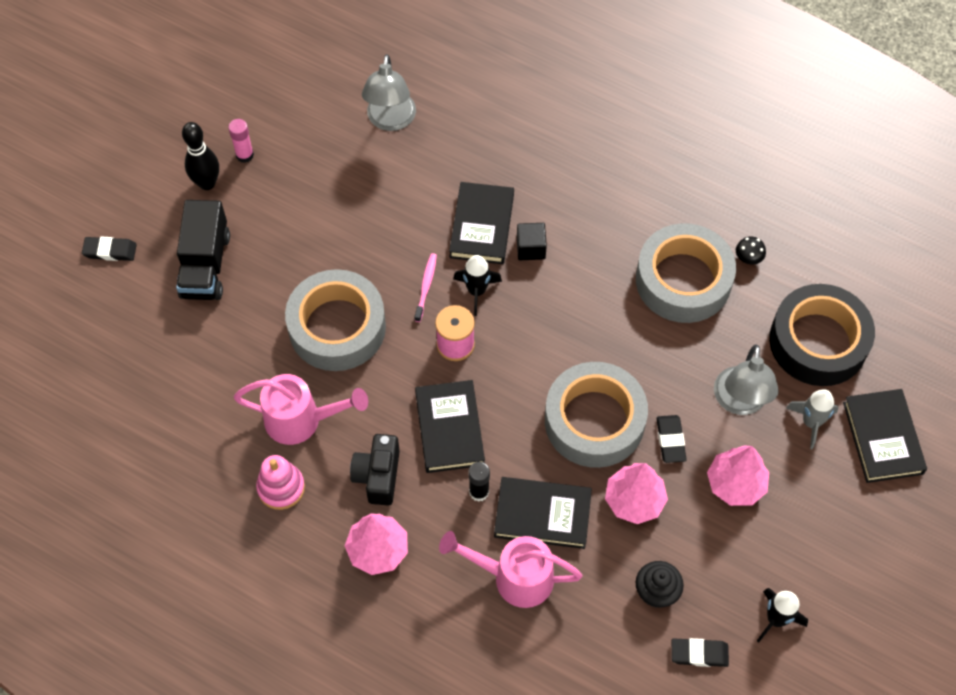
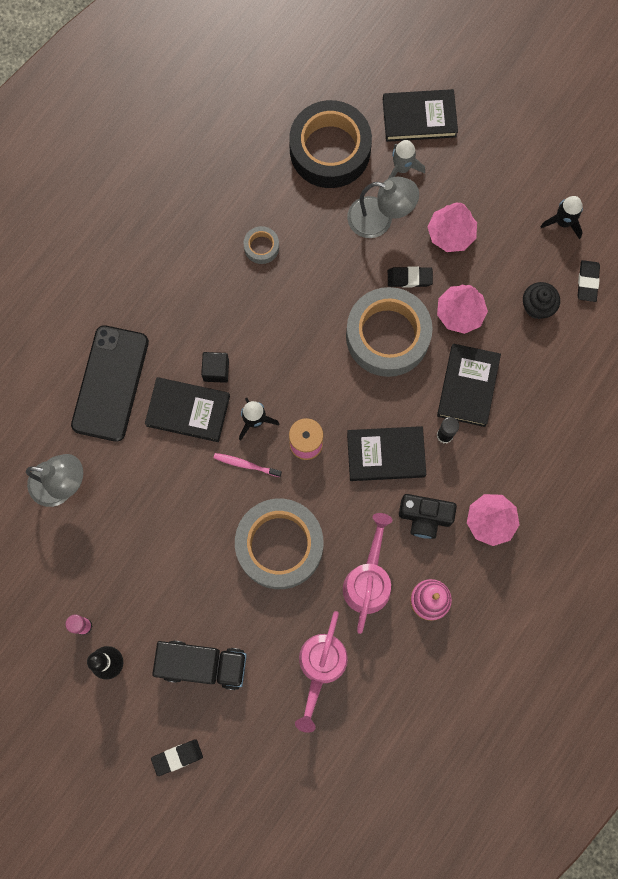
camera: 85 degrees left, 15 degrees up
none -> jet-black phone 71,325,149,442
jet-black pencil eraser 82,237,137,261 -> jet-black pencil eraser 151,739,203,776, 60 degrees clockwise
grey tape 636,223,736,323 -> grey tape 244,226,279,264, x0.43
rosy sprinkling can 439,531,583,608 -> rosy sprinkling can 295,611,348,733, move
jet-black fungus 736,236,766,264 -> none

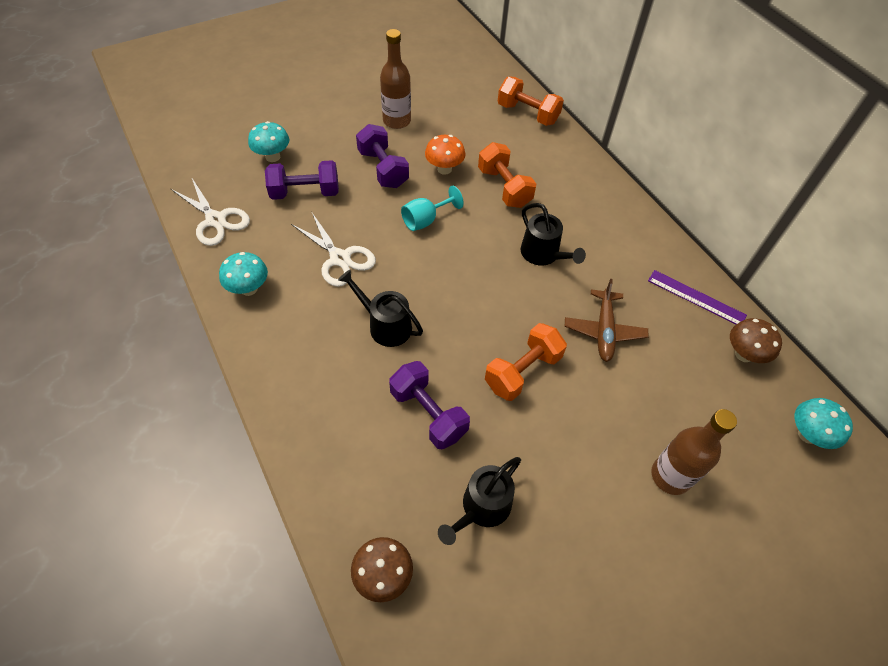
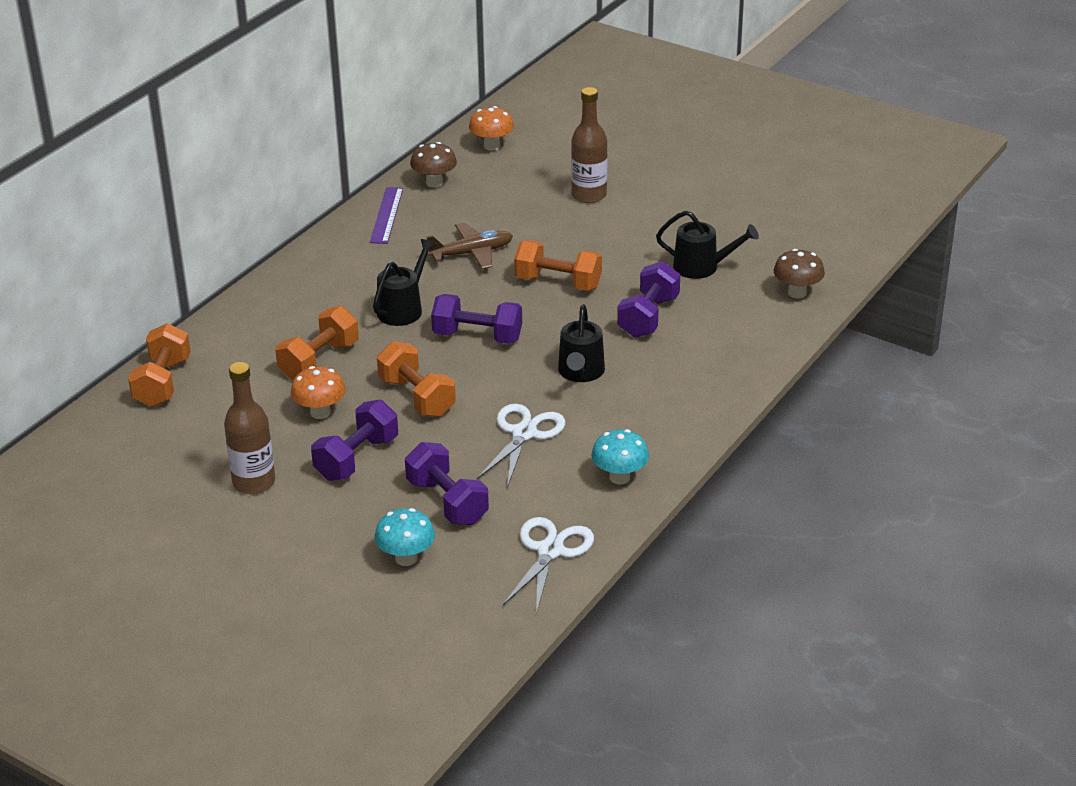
camera: 115 degrees left, 20 degrees down
turquoise chalice 401,186,464,231 -> orange-coloured free weight 377,341,456,417
none -> purple free weight 431,294,522,344
turquoise fungus 794,398,853,449 -> orange-coloured fungus 469,106,514,151

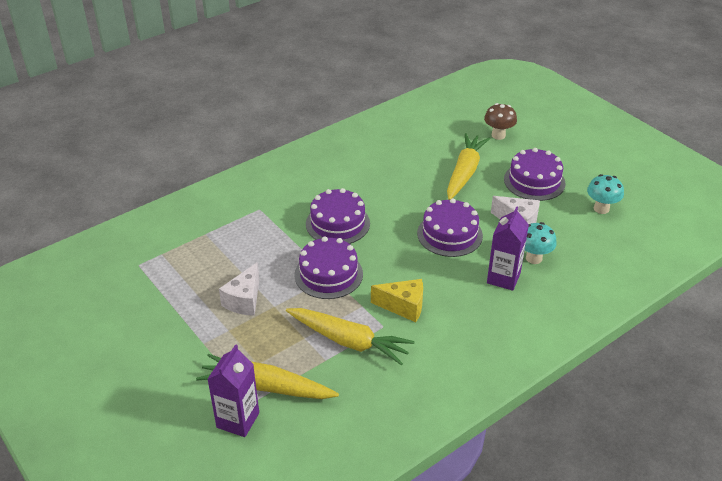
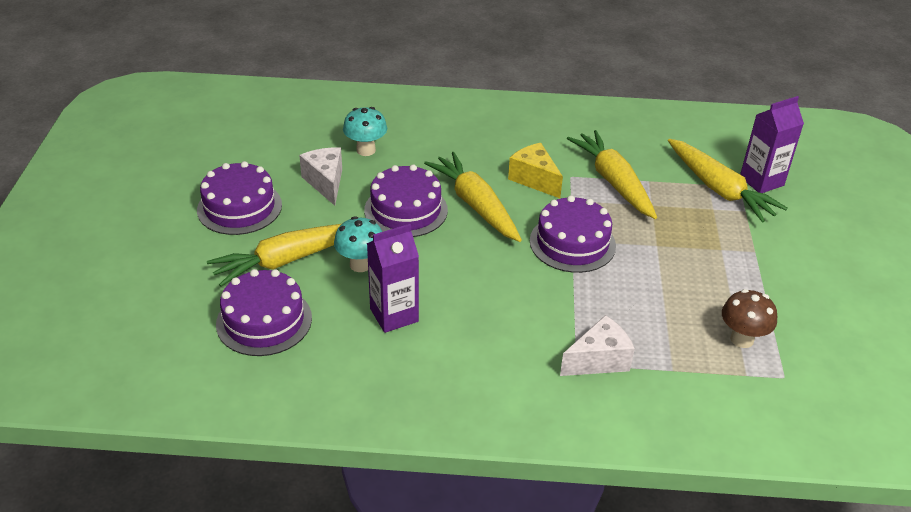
camera: 140 degrees left, 0 degrees up
purple cake 306,188,370,244 -> purple cake 216,269,312,356, move
turquoise fungus 587,174,624,214 -> turquoise fungus 334,216,382,272, move
purple carton 487,206,529,291 -> purple carton 367,224,419,333, move
none -> golden toy carrot 424,152,522,242
white cheese wedge 219,262,259,316 -> white cheese wedge 560,315,635,376, move
dark brown fungus 484,103,517,140 -> dark brown fungus 722,289,777,348, move

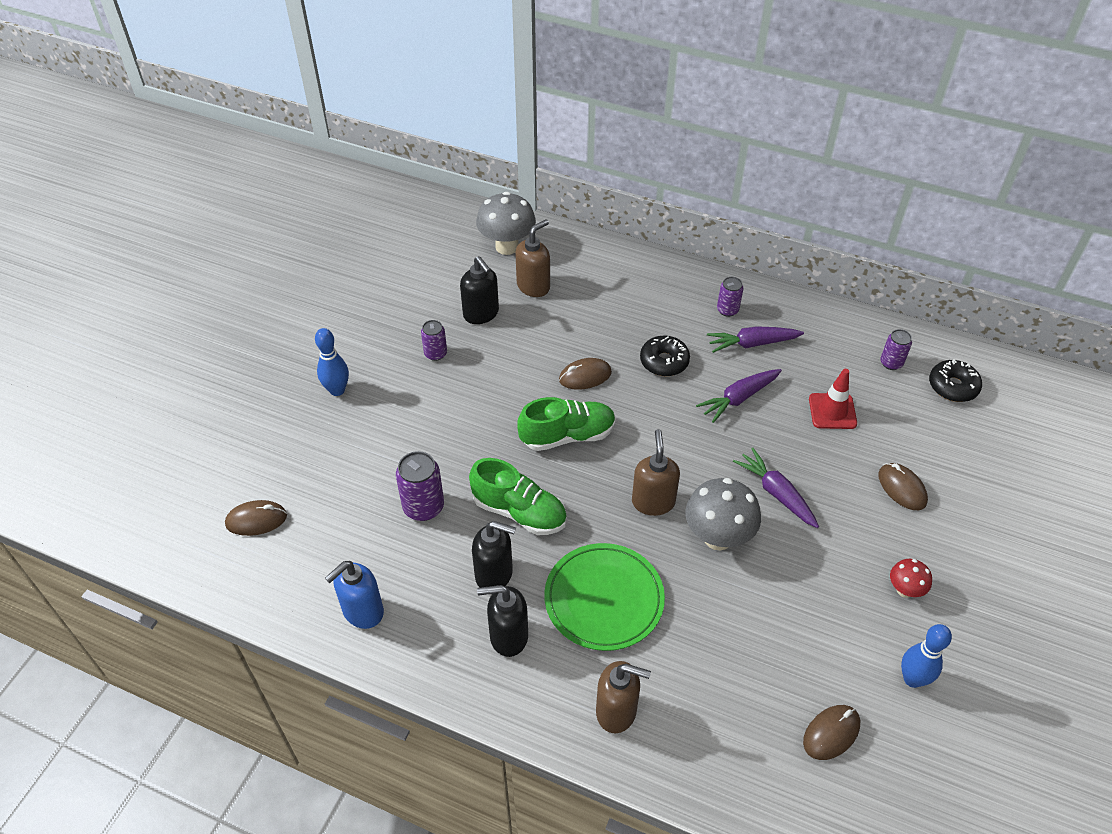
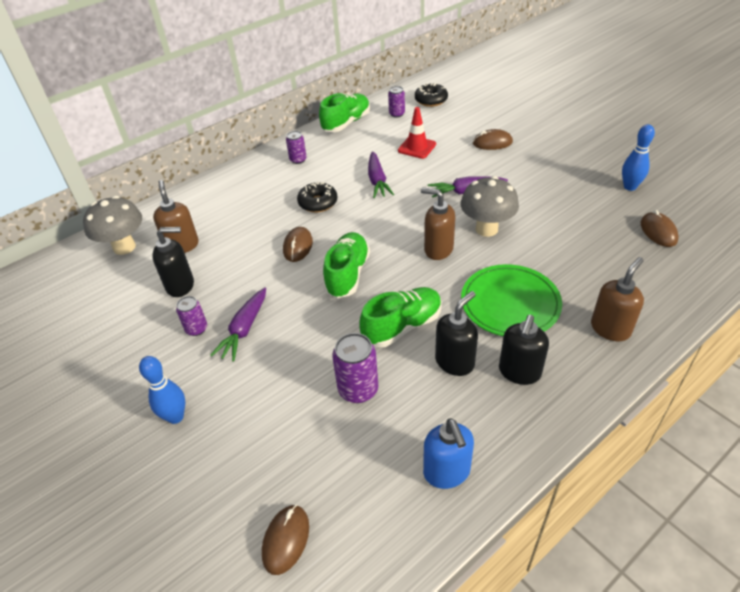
camera: 60 degrees left, 5 degrees down
purple toy carrot 707,326,804,353 -> purple toy carrot 210,287,266,362, move
none -> emerald lace-up shoe 319,93,370,132
crimson fungus 890,559,932,598 -> none

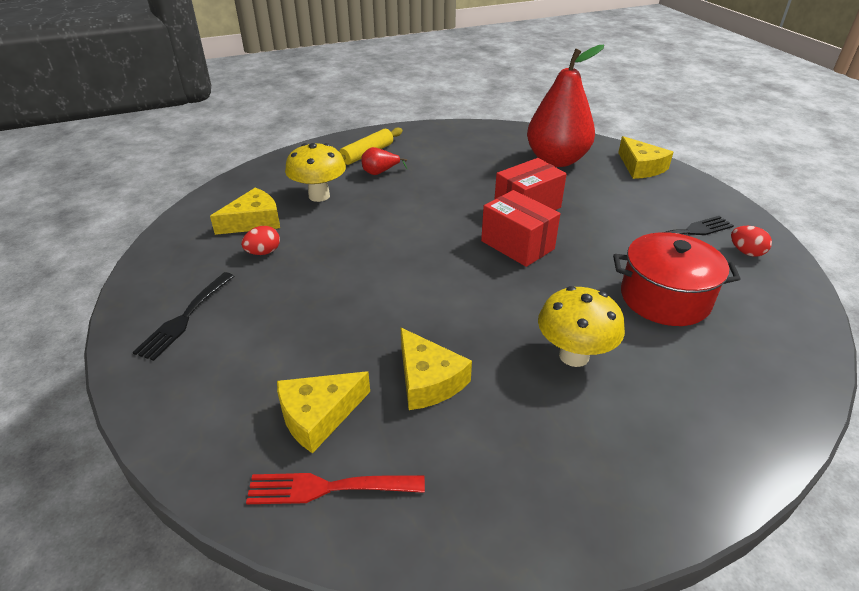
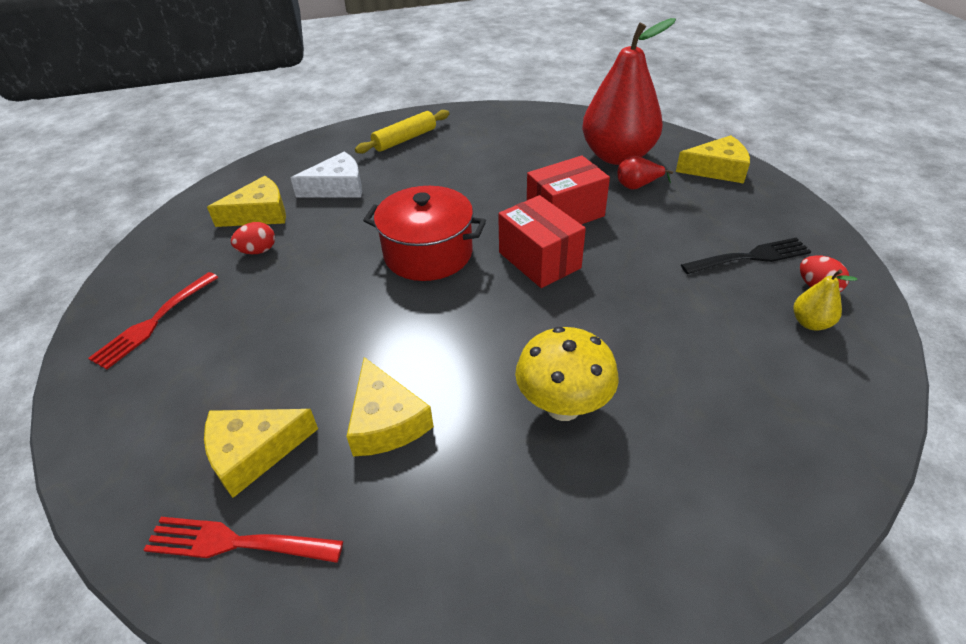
camera: 10 degrees right, 5 degrees up
jet-black dinner fork 133,272,234,361 -> crimson dinner fork 88,272,219,370
golden fungus 285,143,346,202 -> white cheese wedge 291,152,362,197
crimson cooking pot 613,232,740,326 -> crimson cooking pot 363,186,486,281, move
crimson toy pear 361,147,407,175 -> crimson toy pear 617,156,673,190, move
golden cheese wedge 618,136,673,179 -> golden cheese wedge 676,135,750,183, 75 degrees counterclockwise
none -> golden toy pear 793,270,857,331

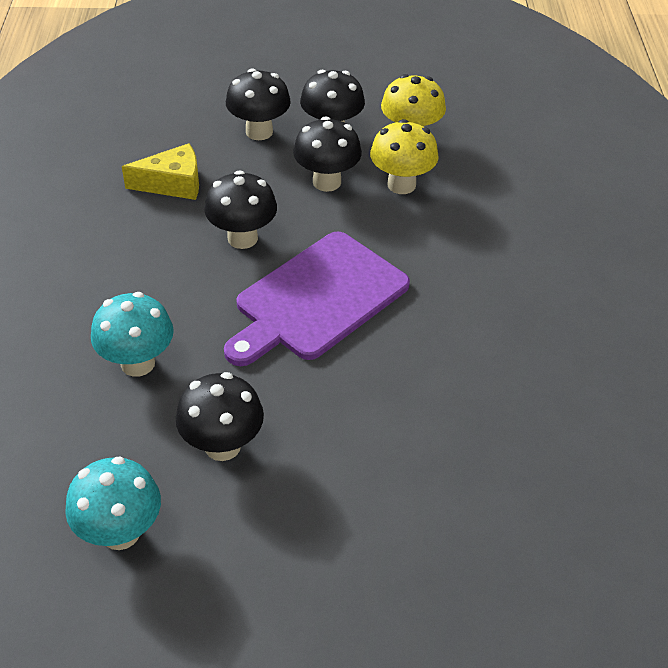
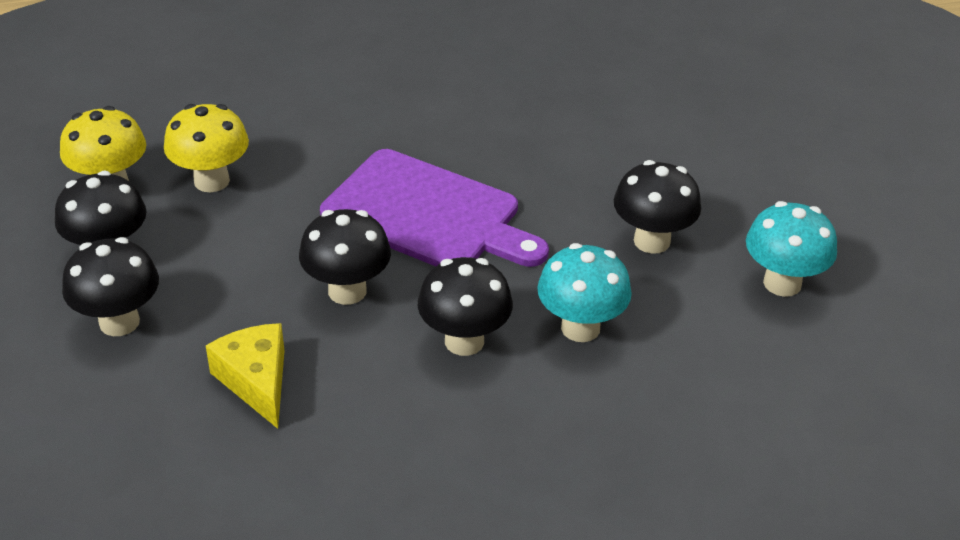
camera: 105 degrees left, 5 degrees down
jet-black fungus 293,116,362,192 -> jet-black fungus 418,257,513,356, move

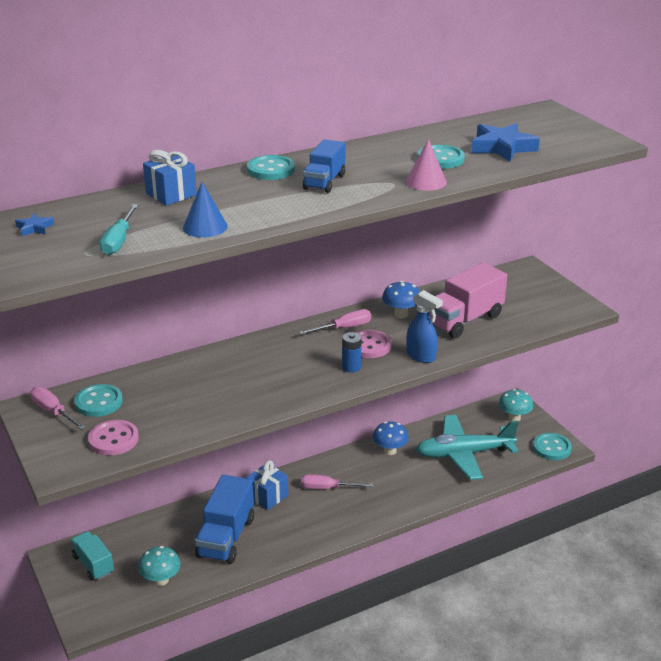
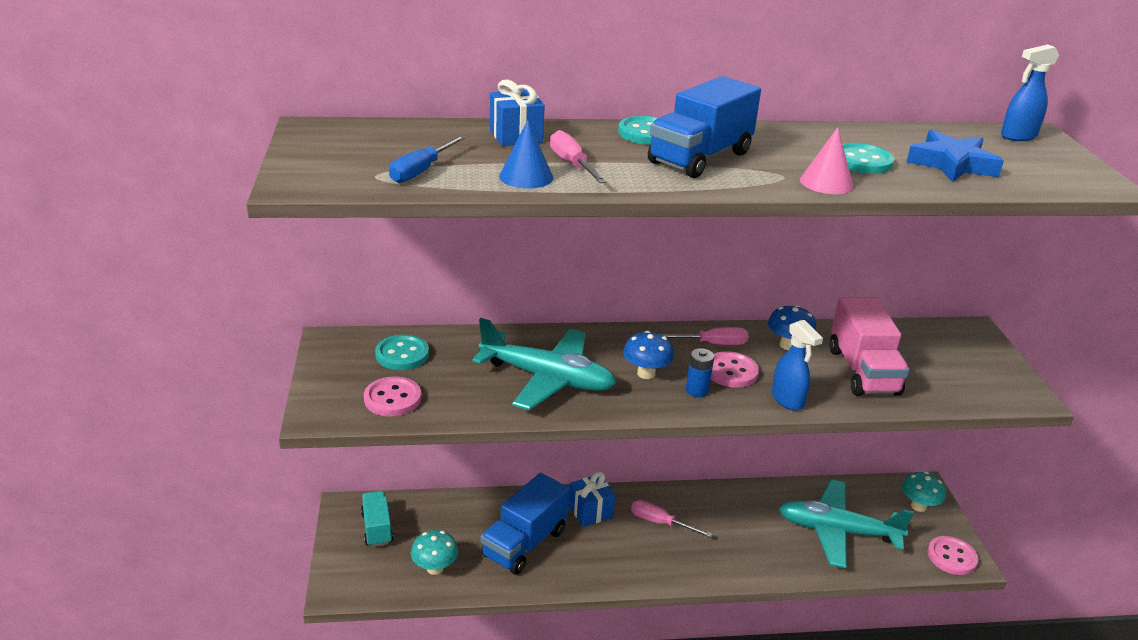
camera: 20 degrees right, 0 degrees up
turquoise flat screwdriver 100,204,138,255 -> blue flat screwdriver 389,135,466,183
none -> turquoise toy plane 472,318,616,410
rosy flat screwdriver 30,387,86,430 -> rosy flat screwdriver 550,130,607,183, move
blue fungus 373,422,409,455 -> blue fungus 623,331,674,379, move
blue lorry 303,139,346,193 -> blue lorry 648,76,761,178, x1.61
rosy lorry 429,262,507,338 -> rosy lorry 829,297,909,396, 75 degrees counterclockwise
turquoise sewing button 533,433,572,460 -> rosy sewing button 927,536,978,575
none -> blue sprayer 1001,44,1059,141
blue star 15,213,54,236 -> none

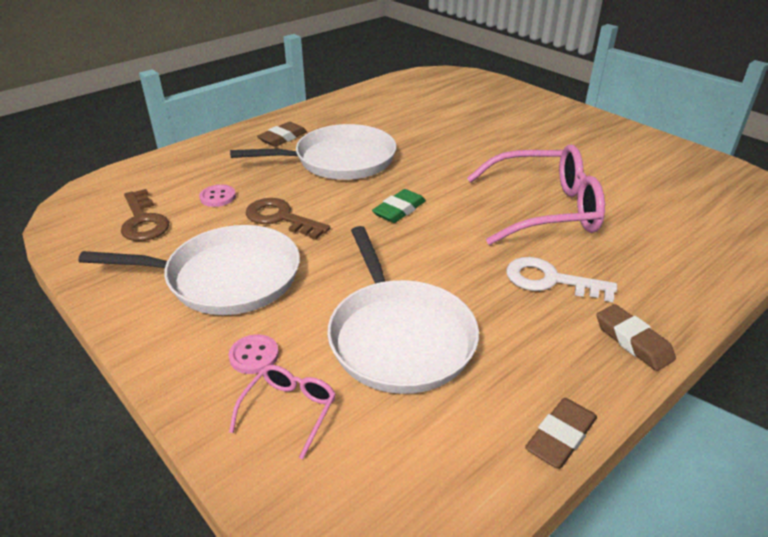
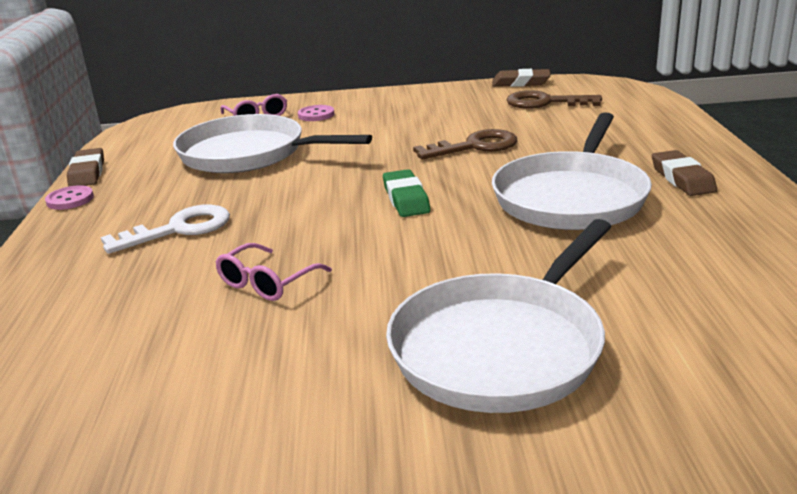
camera: 130 degrees right, 10 degrees down
rosy sewing button 199,185,236,207 -> rosy sewing button 45,185,94,210, move
rosy eyeglasses 467,144,605,245 -> rosy eyeglasses 215,243,332,301, x0.46
white skillet 78,225,300,315 -> white skillet 386,219,611,413, move
dark brown pencil eraser 596,304,676,371 -> dark brown pencil eraser 492,69,551,87, move

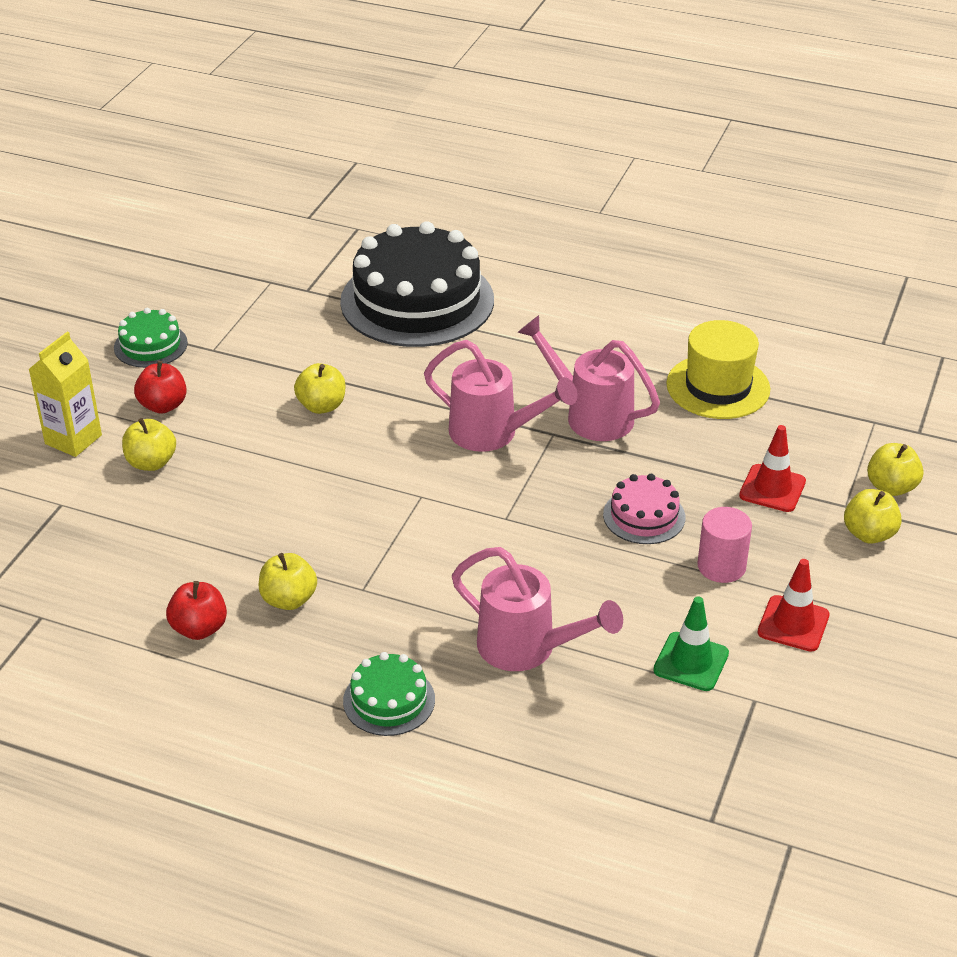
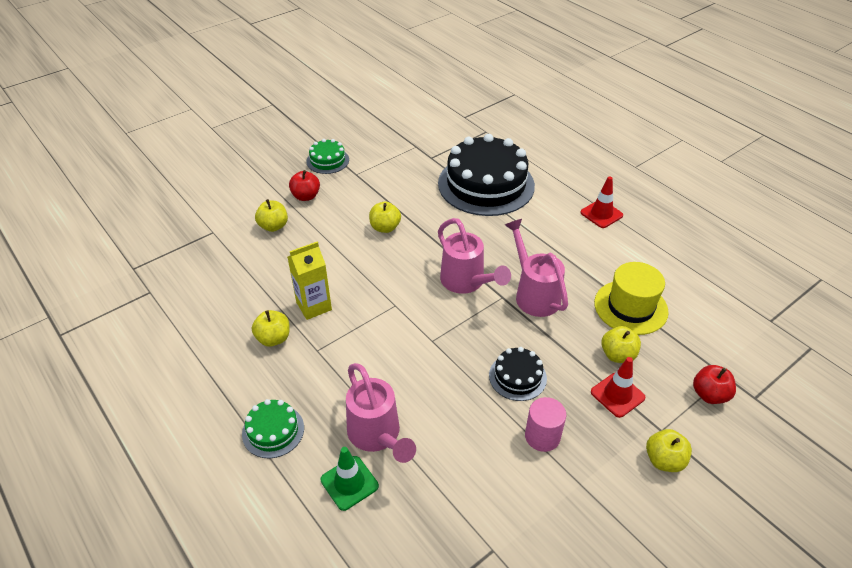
camera: 30 degrees right, 5 degrees up
golden carton 28,332,102,457 -> golden carton 288,241,332,320, move
emerald road cone 653,596,729,691 -> emerald road cone 321,447,379,511, move
rosy cake 603,474,685,544 -> jet-black cake 489,347,547,401
crimson road cone 758,559,830,652 -> crimson road cone 580,176,623,228, move
golden apple fruit 867,443,924,496 -> golden apple fruit 601,326,641,363, move
crimson apple fruit 166,581,227,640 -> crimson apple fruit 693,365,736,404, move

